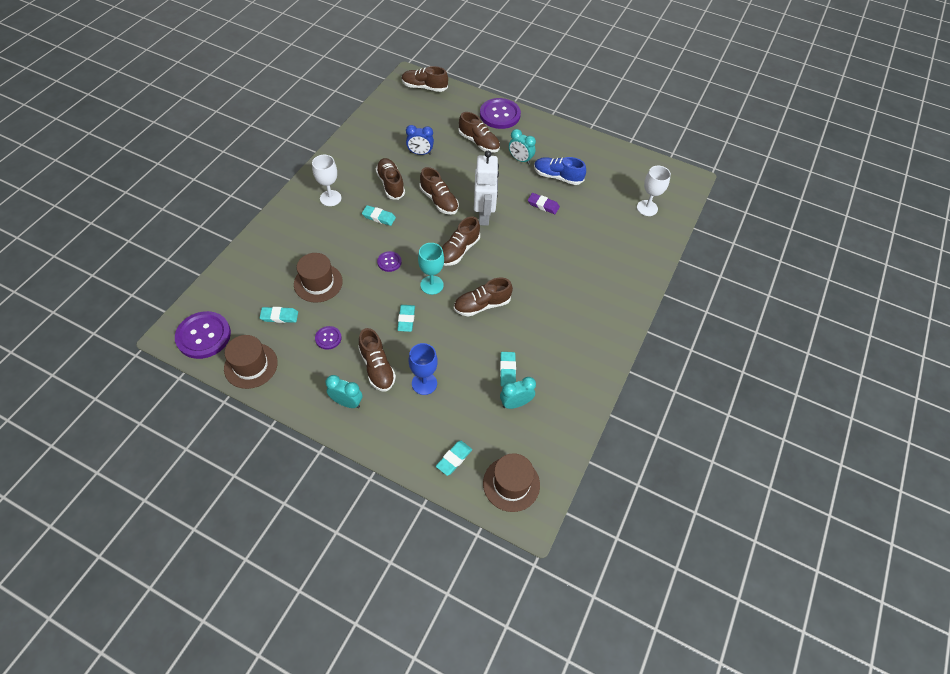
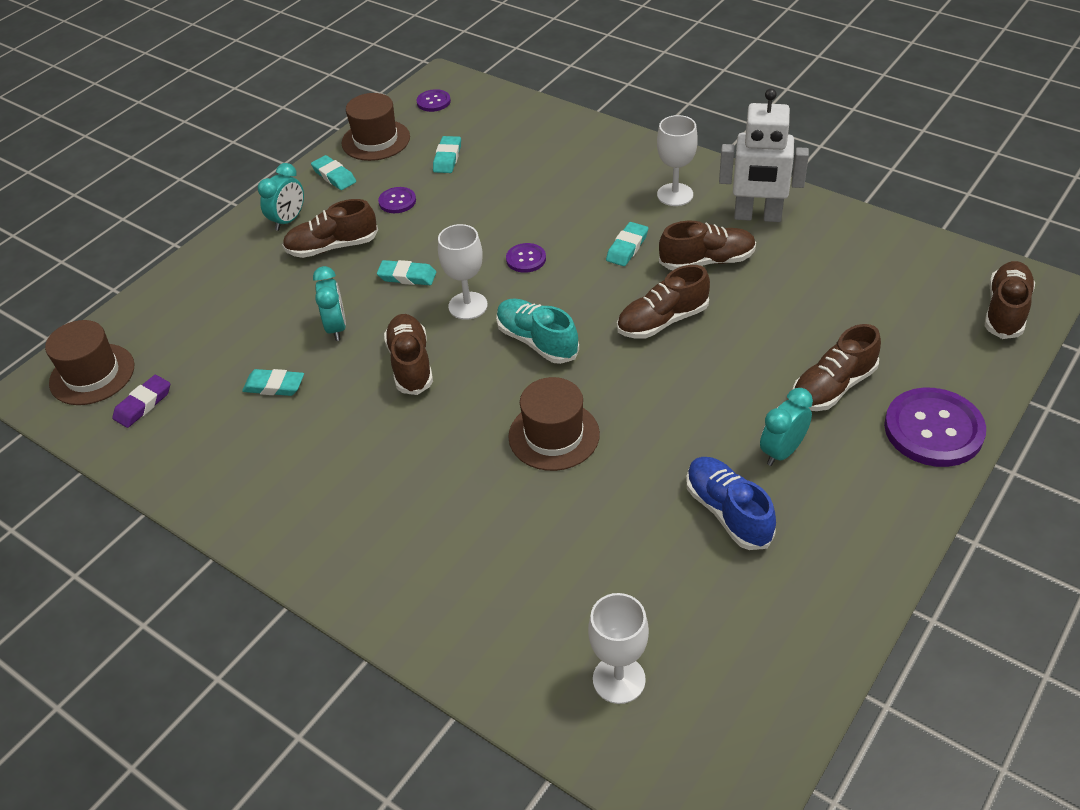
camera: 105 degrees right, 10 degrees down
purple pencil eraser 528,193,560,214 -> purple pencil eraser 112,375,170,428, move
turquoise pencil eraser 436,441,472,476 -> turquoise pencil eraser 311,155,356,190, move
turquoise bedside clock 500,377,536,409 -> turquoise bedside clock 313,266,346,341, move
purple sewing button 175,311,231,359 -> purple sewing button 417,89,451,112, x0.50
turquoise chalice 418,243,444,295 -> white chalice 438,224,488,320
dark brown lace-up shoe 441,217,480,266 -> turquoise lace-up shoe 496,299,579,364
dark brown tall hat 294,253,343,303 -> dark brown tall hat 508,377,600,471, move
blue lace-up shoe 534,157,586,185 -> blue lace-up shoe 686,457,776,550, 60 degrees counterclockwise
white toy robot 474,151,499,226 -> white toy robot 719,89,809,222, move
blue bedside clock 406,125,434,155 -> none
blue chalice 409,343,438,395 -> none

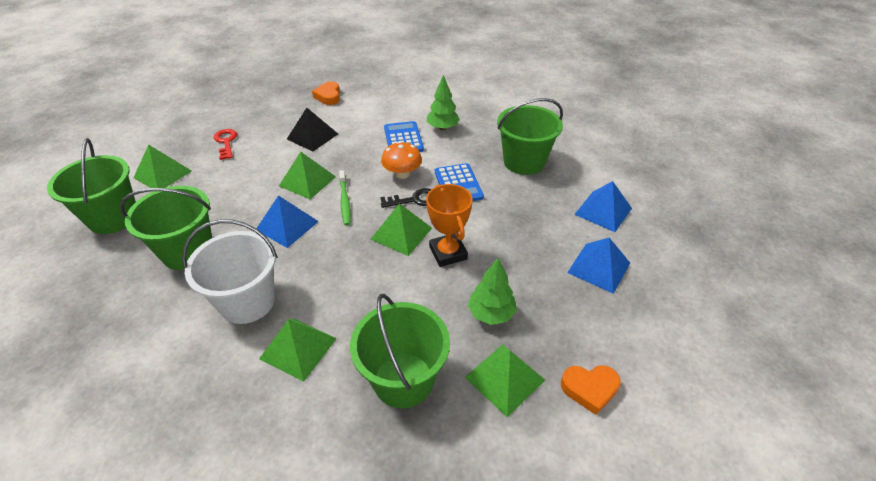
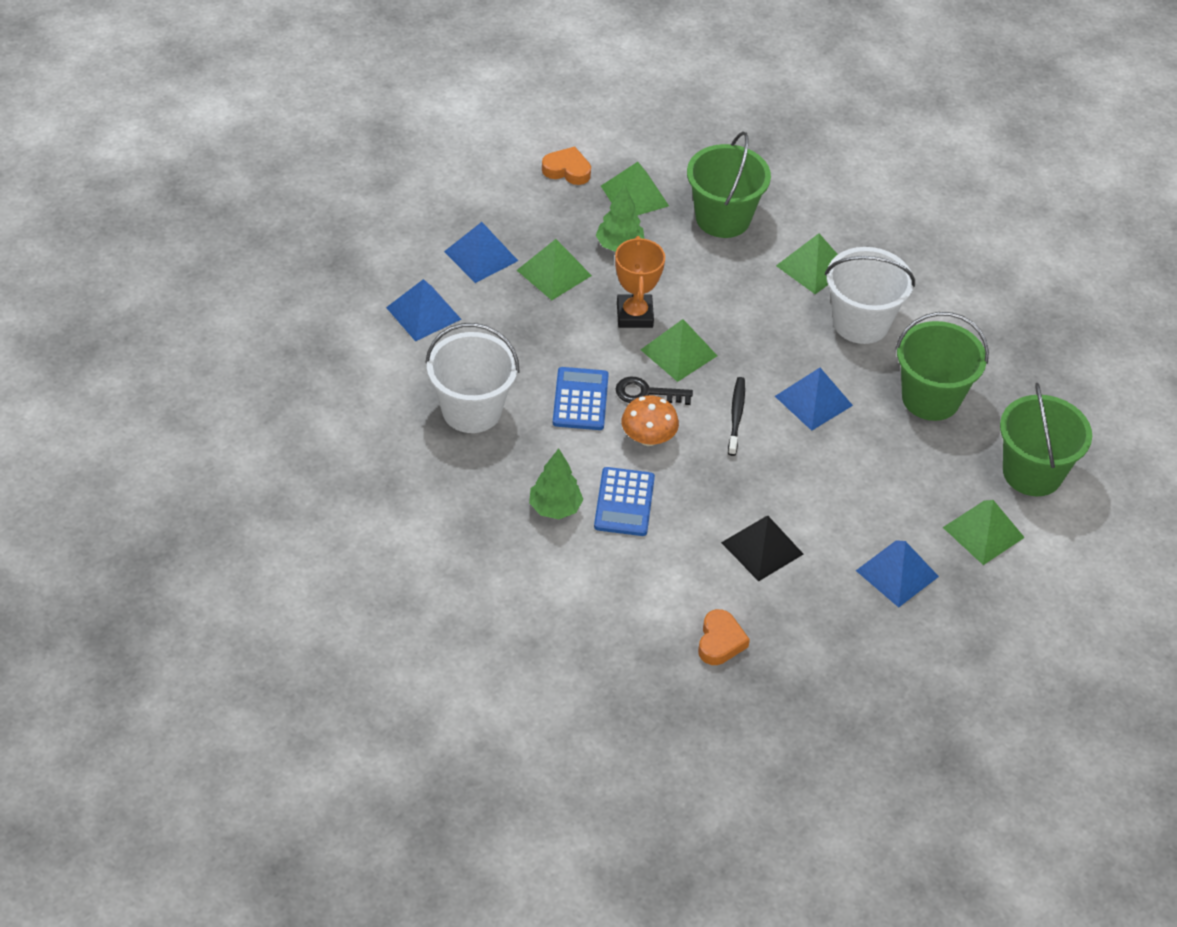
camera: 165 degrees left, 5 degrees up
emerald sand bucket 497,98,563,175 -> white sand bucket 425,323,520,433
emerald pyramid shape 279,152,336,199 -> emerald pyramid shape 517,239,592,300, move
emerald dental brush 339,170,351,226 -> jet-black dental brush 728,377,745,456
crimson latchkey 214,129,237,160 -> blue pyramid shape 856,540,939,608

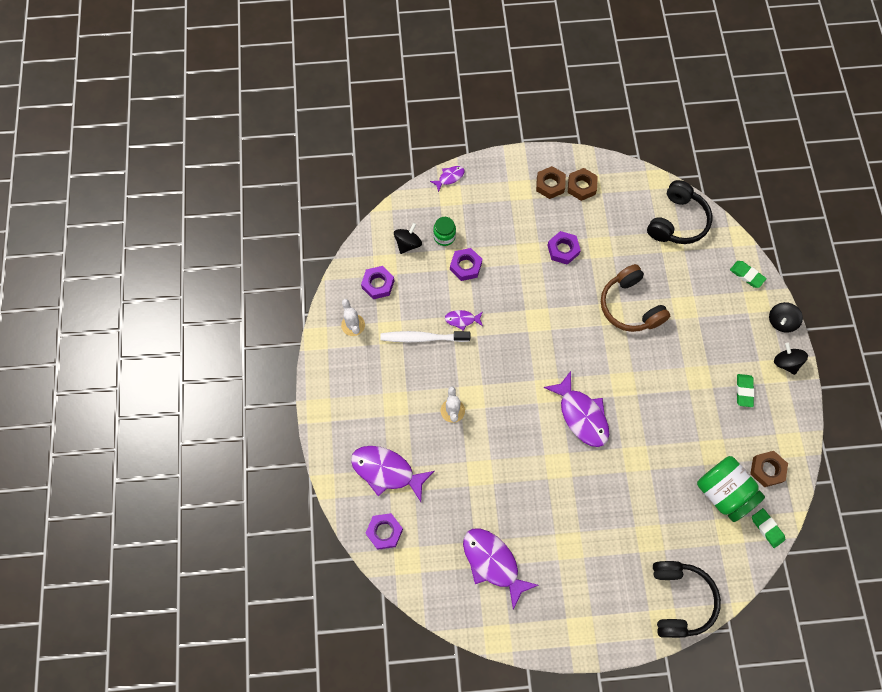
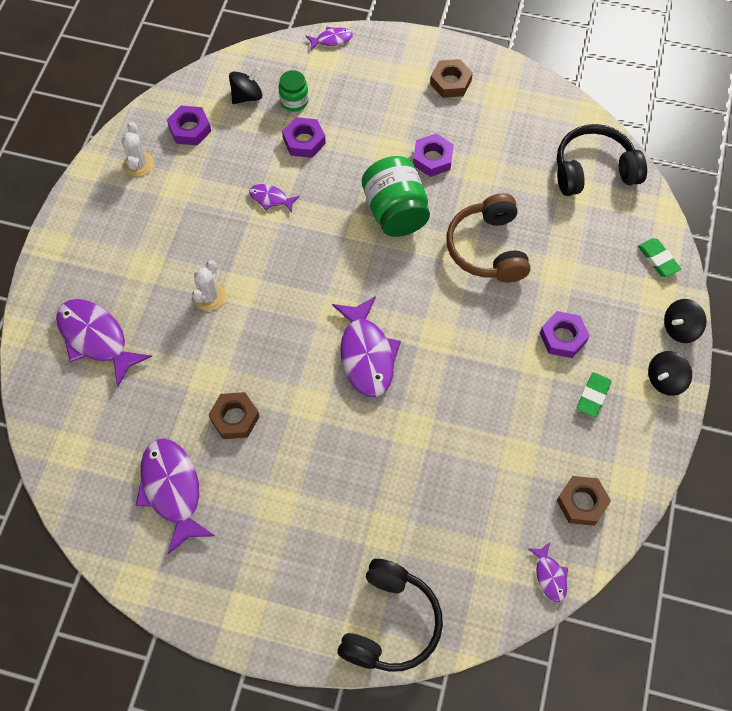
camera: 20 degrees right, 5 degrees down
dark brown nut 568,168,598,201 -> dark brown nut 208,392,260,439, move
emerald jam jar 697,456,765,522 -> emerald jam jar 362,156,430,237, move
emerald pencil eraser 752,508,785,548 -> purple toy fish 528,542,568,602
purple nut 365,513,403,550 -> purple nut 540,311,590,358, move
jet-black over-ear headphones 647,180,712,244 -> jet-black over-ear headphones 557,124,647,196, 150 degrees counterclockwise
jet-black whirligig 774,342,808,375 -> jet-black whirligig 648,351,692,396, 120 degrees counterclockwise
white dental brush 380,331,470,342 -> none

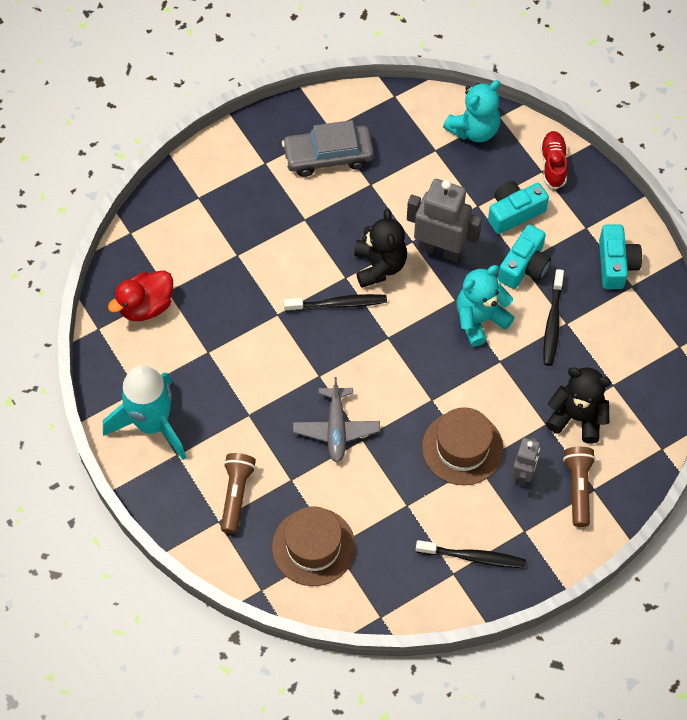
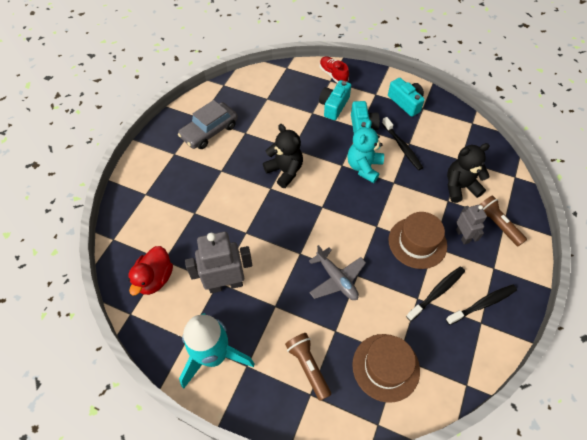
camera: 35 degrees left, 5 degrees down
grey toy robot 407,179,482,262 -> grey toy robot 185,232,252,293, move
jet-black dental brush 284,294,387,312 -> jet-black dental brush 406,267,465,321, move
turquoise teddy 443,80,501,142 -> none

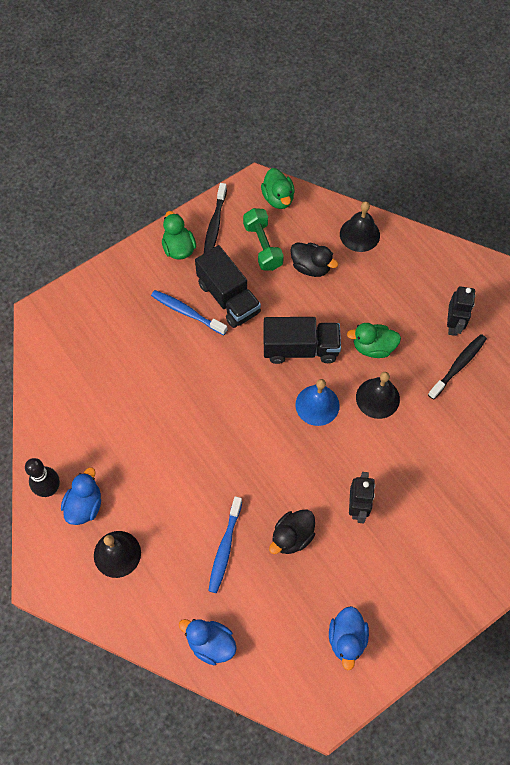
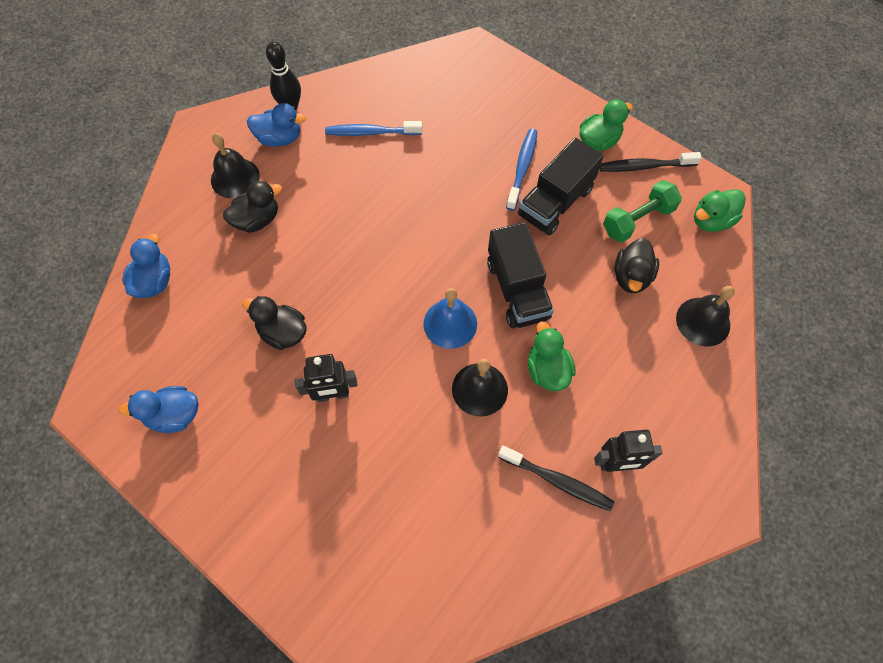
camera: 75 degrees right, 0 degrees up
none -> jet-black duck 223,181,282,233
blue dental brush 208,496,242,593 -> blue dental brush 325,121,422,136, move

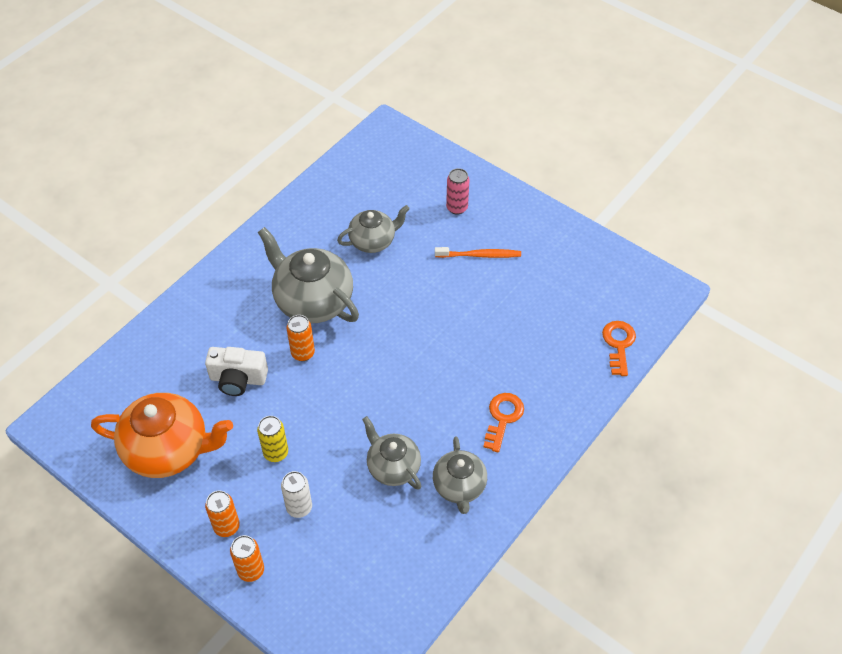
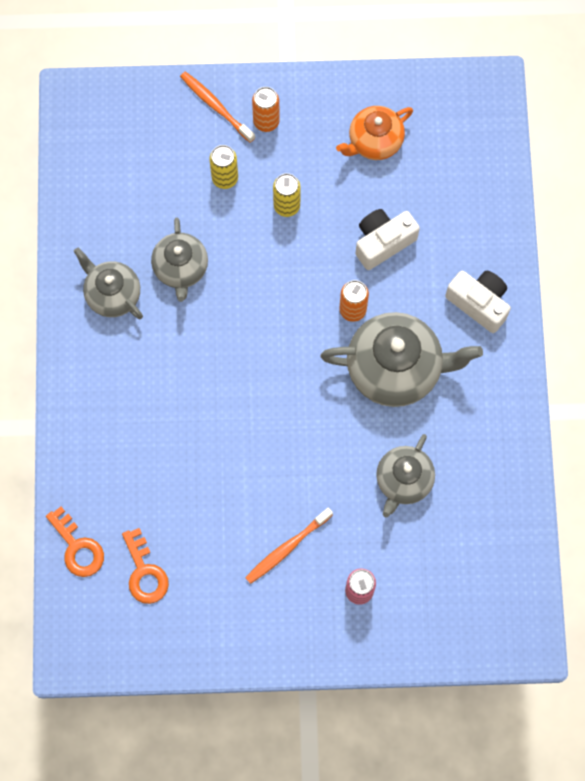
camera: 140 degrees right, 20 degrees up
orange-coloured latchkey 483,393,524,452 -> orange-coloured latchkey 122,528,169,604, move
grey china teapot 362,416,421,490 -> grey china teapot 151,218,208,302, 75 degrees clockwise
orange-coloured tin 230,535,264,582 -> orange-coloured dental brush 180,72,255,143
white tin 281,471,312,518 -> golden tin 209,145,238,189
orange-coloured china teapot 91,393,233,478 -> orange-coloured china teapot 336,106,413,160, x0.61
none -> white compact camera 445,271,511,333

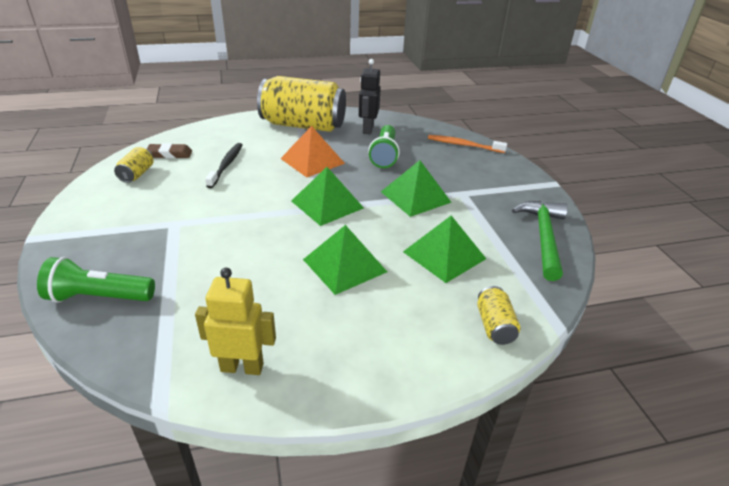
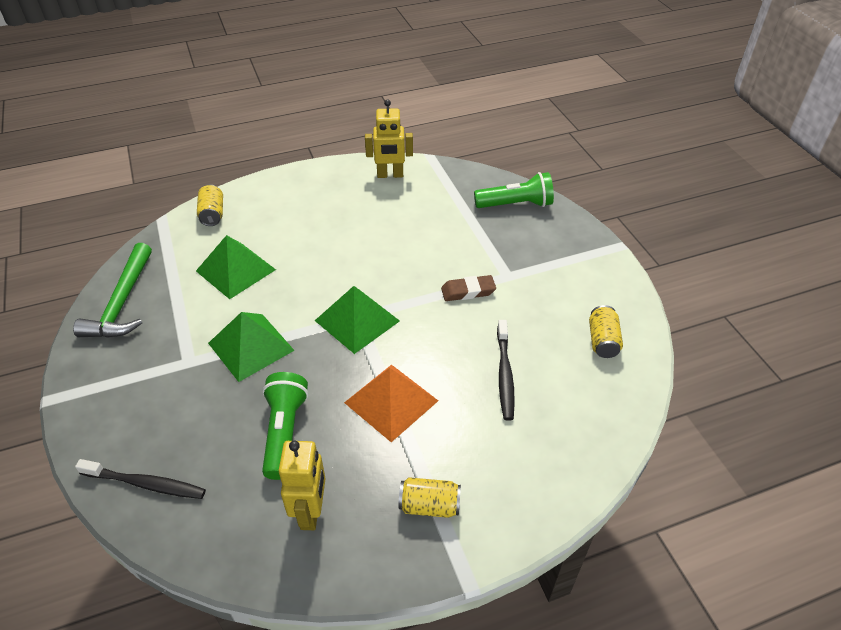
camera: 175 degrees right, 10 degrees up
orange-coloured dental brush 428,135,507,153 -> jet-black dental brush 75,459,206,499
jet-black toy robot 359,59,381,134 -> golden toy robot 278,440,326,530
golden tin 257,76,346,132 -> golden tin 398,477,461,518, x0.41
dark brown pencil eraser 147,143,192,158 -> dark brown pencil eraser 441,275,496,301, move
emerald pyramid shape 303,225,387,295 -> none

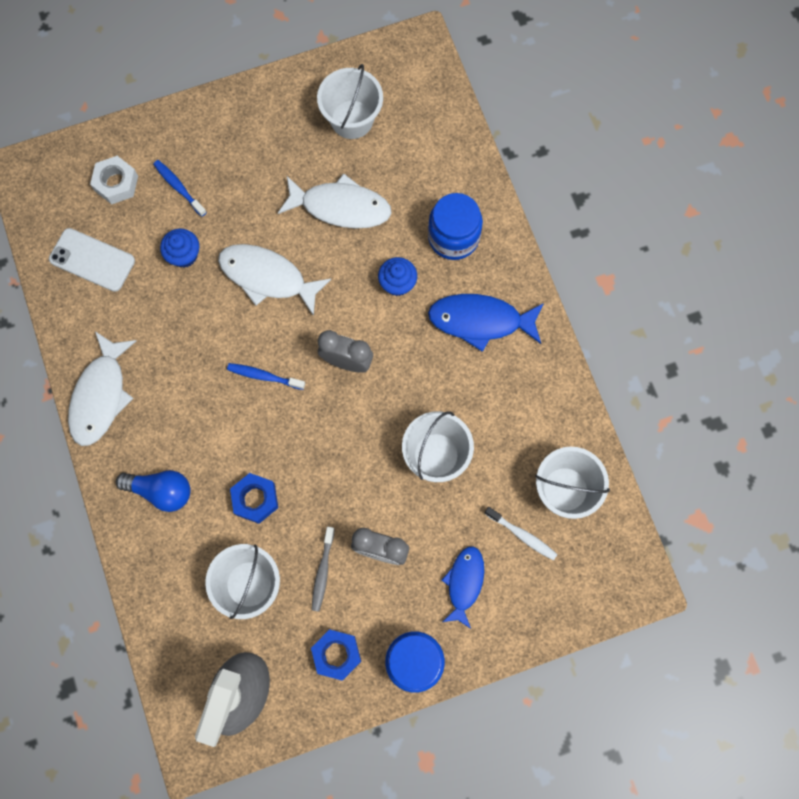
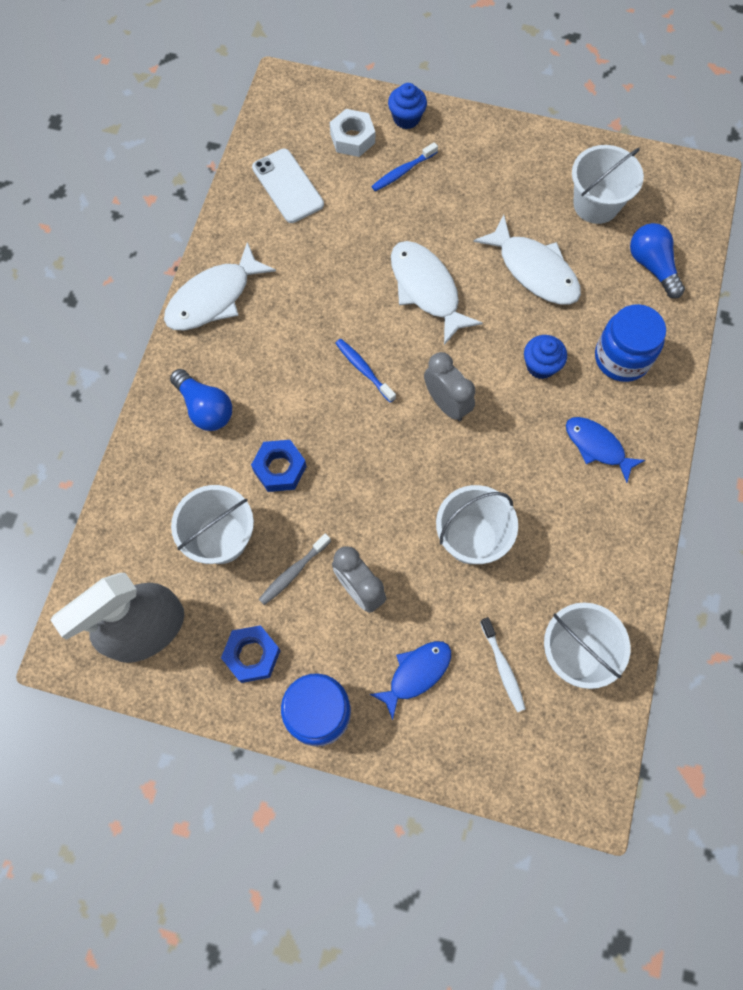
camera: 35 degrees right, 5 degrees down
blue dental brush 153,160,207,217 -> blue dental brush 371,142,438,191, 120 degrees counterclockwise
blue cupcake 160,229,199,268 -> blue cupcake 388,83,427,129, move
blue toy fish 428,294,544,352 -> blue toy fish 566,417,645,483, x0.66
none -> blue light bulb 630,223,685,299

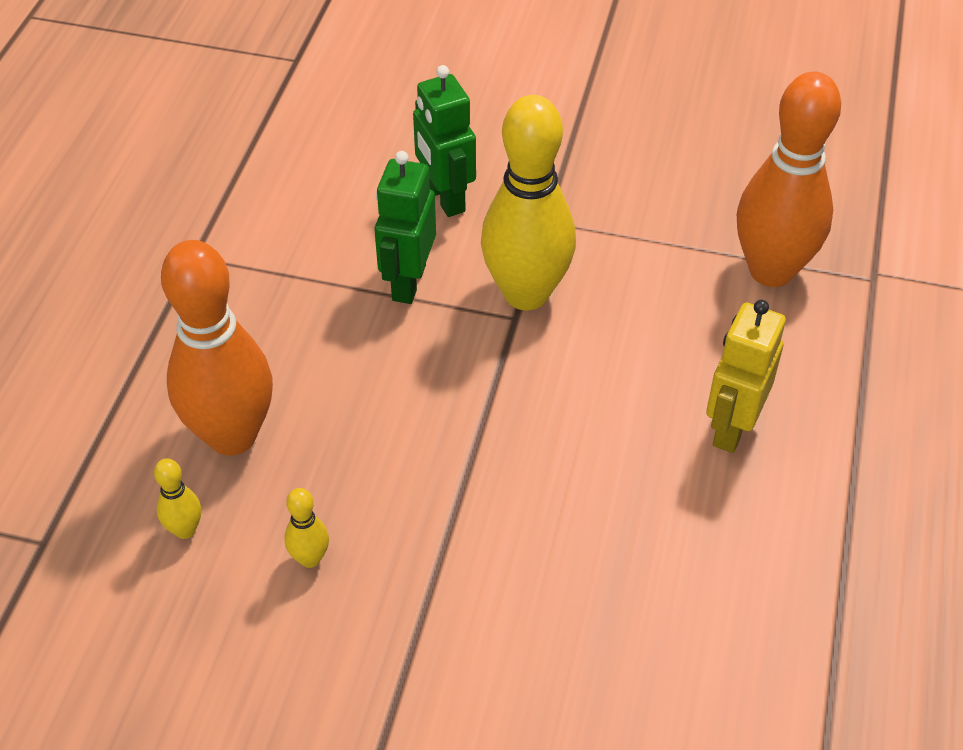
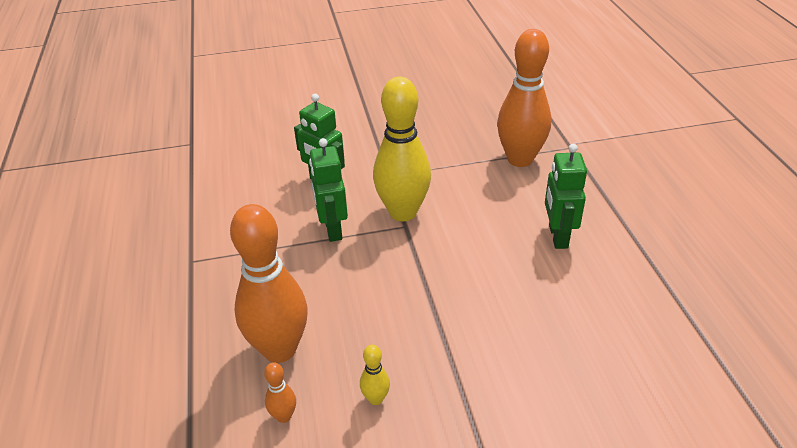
camera: 25 degrees left, 10 degrees down
golden tenpin 154,458,201,539 -> orange-coloured tenpin 264,362,296,423
golden toy robot 706,300,786,453 -> emerald toy robot 545,144,587,249

